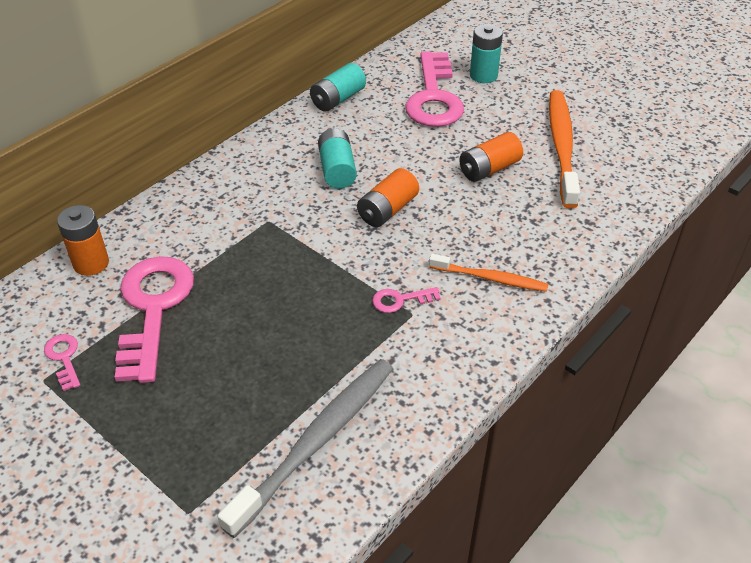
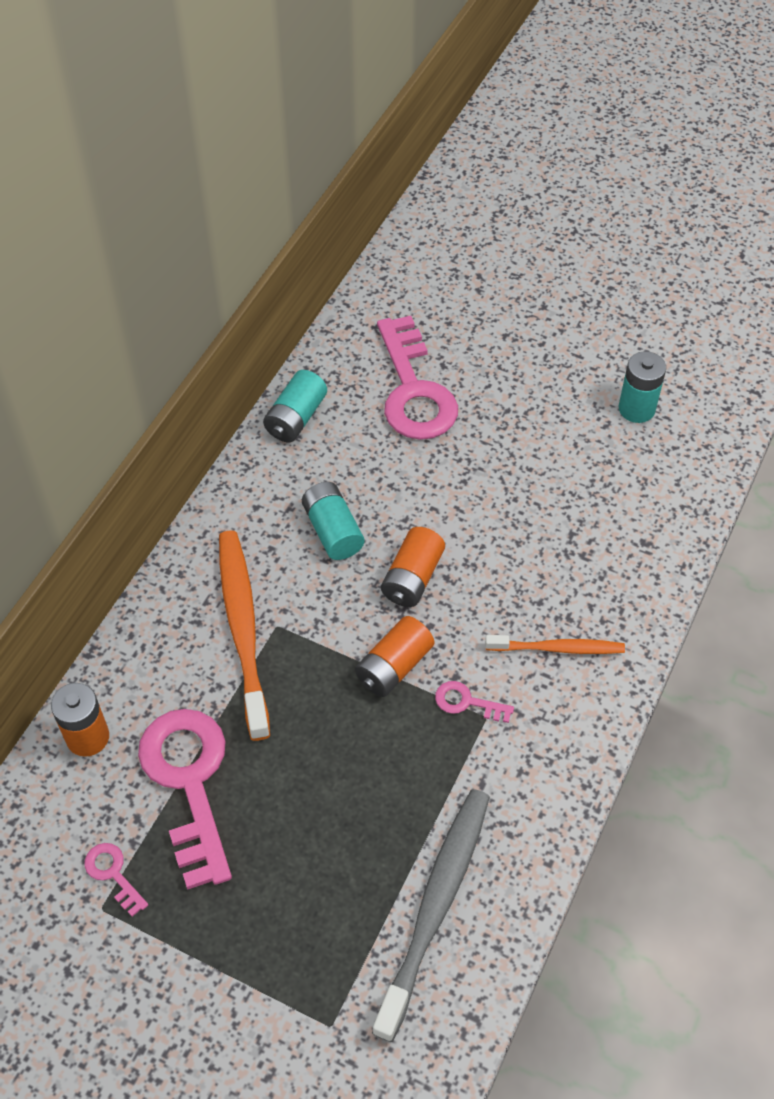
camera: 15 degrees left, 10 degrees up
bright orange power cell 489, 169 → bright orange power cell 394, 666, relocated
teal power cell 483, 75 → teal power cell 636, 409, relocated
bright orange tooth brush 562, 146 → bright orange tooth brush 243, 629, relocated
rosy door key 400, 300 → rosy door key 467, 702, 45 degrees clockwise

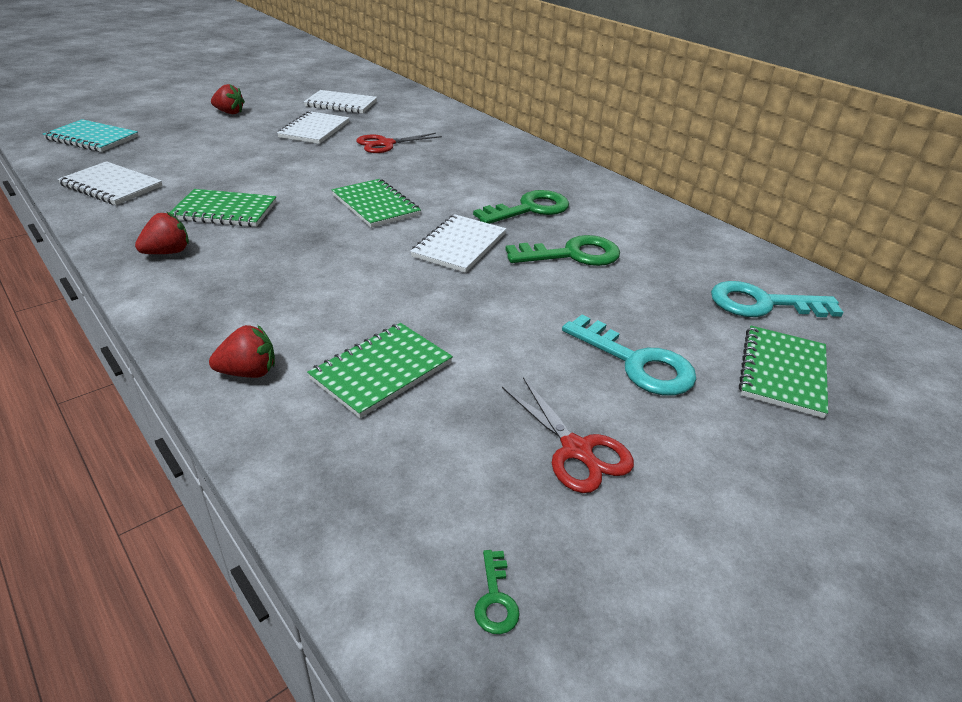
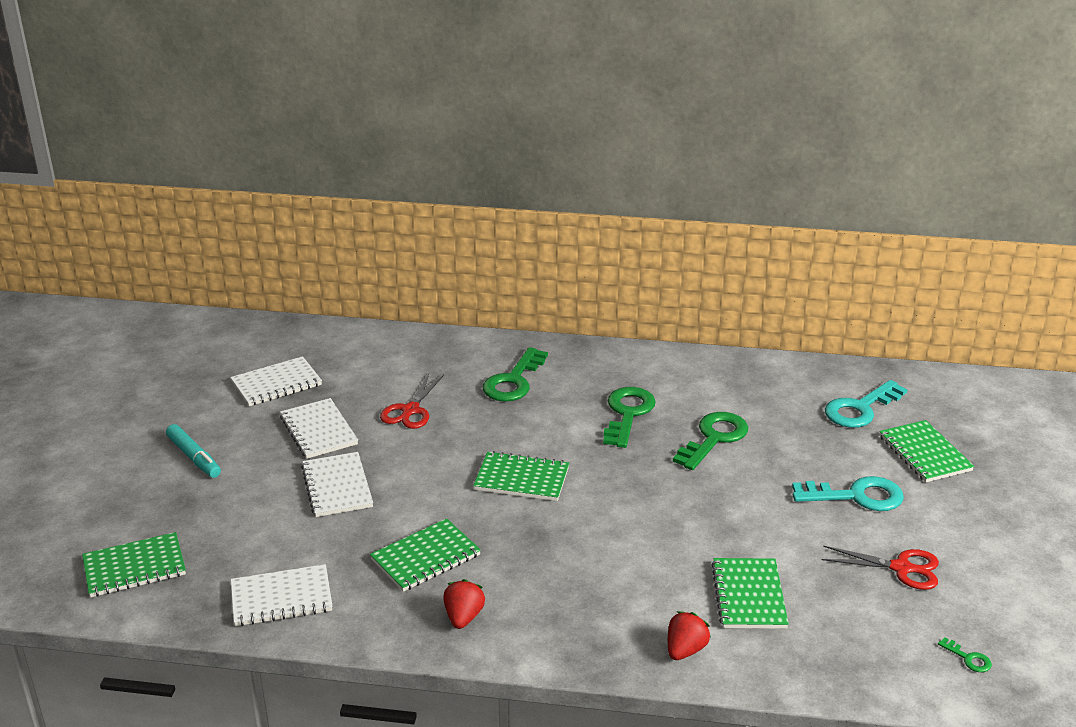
camera: 40 degrees left, 5 degrees down
- → emerald door key 513, 381
white notepad 459, 245 → white notepad 337, 487, relocated
crimson strawberry 229, 112 → teal felt pen 194, 457
teal notepad 92, 138 → emerald notepad 134, 567

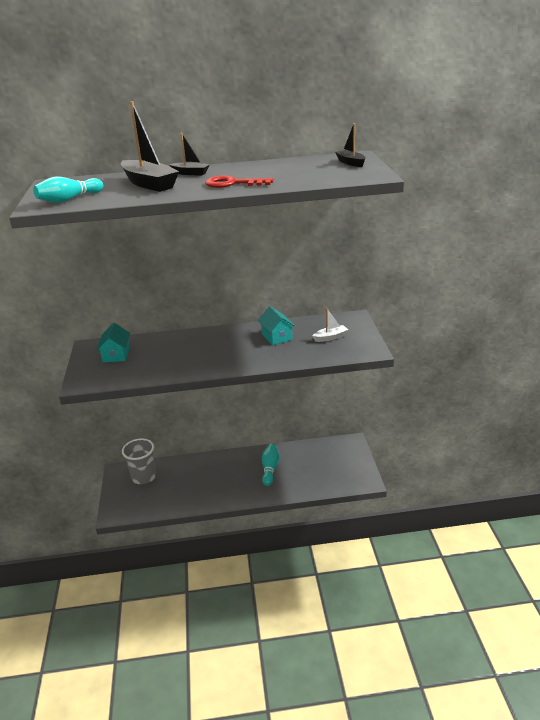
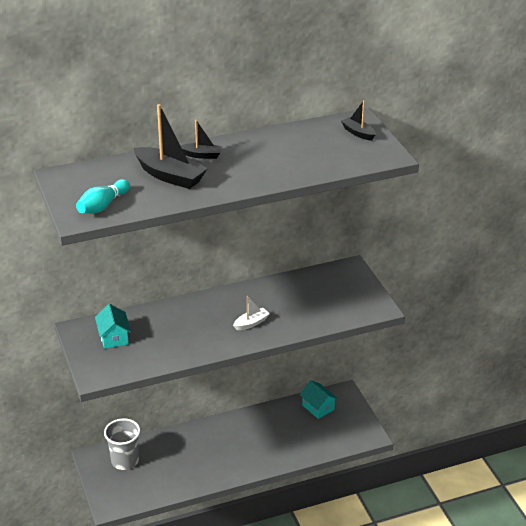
camera: 15 degrees left, 5 degrees up
crimson door key 232, 183 → -
teal skittle 270, 469 → -
teal house 277, 337 → teal house 318, 407, relocated
white sailboat 330, 337 → white sailboat 251, 323, relocated

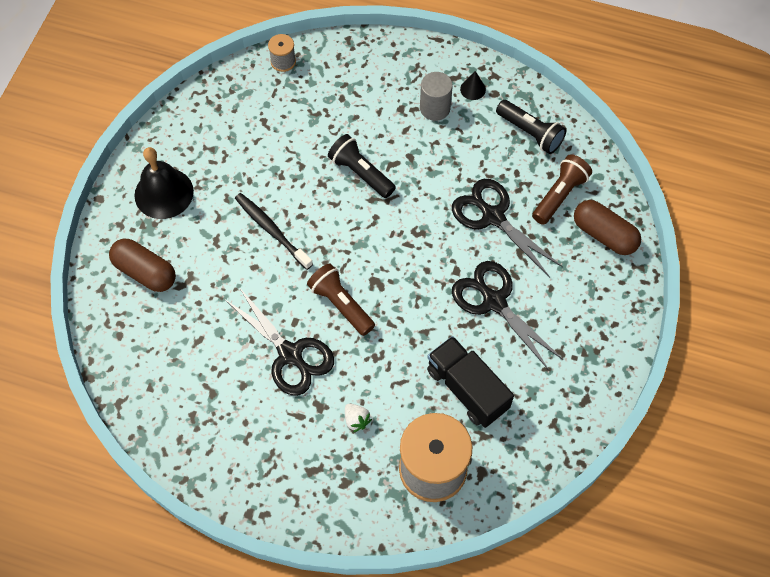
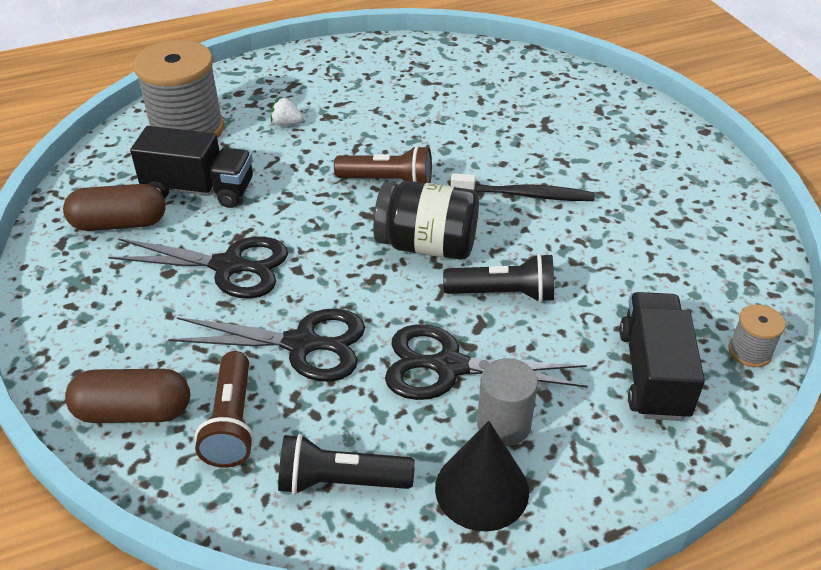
camera: 140 degrees right, 20 degrees down
jet-black bell 164, 193 → -
- → jet-black preserve jar 427, 245
- → jet-black truck 653, 374
brown capsule 145, 272 → brown capsule 119, 223, relocated
jet-black pair of scissors 290, 354 → jet-black pair of scissors 448, 366, relocated
jet-black cone shape 473, 89 → jet-black cone shape 482, 489, x1.95

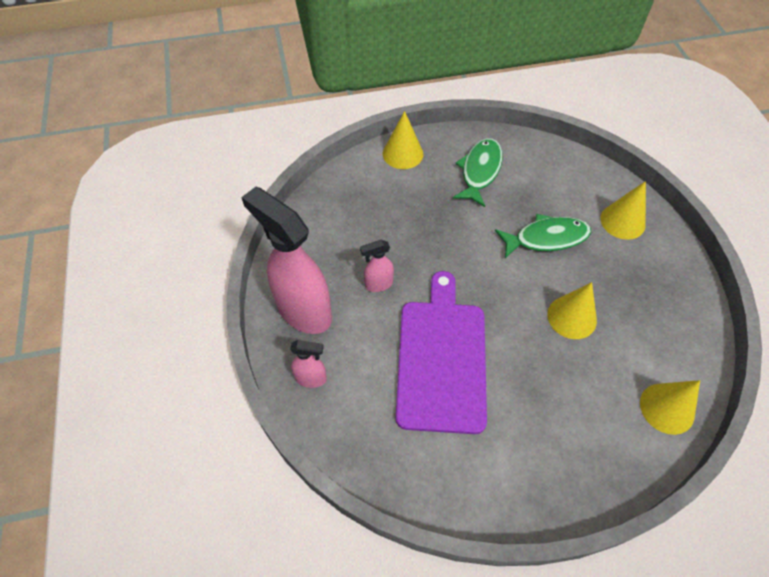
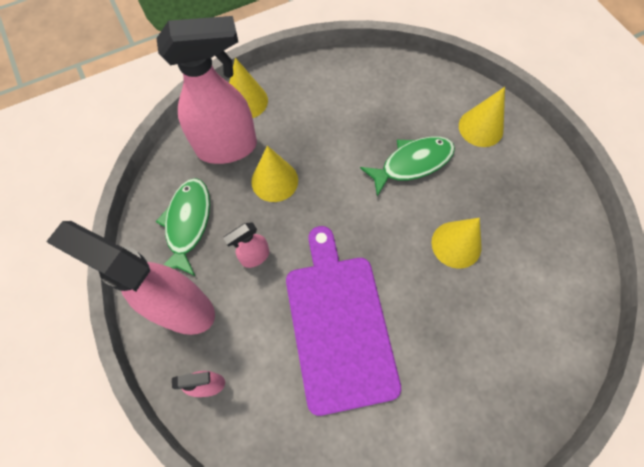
camera: 15 degrees left, 10 degrees up
- → rosy sprayer 228, 147
emerald toy fish 480, 171 → emerald toy fish 188, 224, relocated
golden cone shape 667, 408 → golden cone shape 274, 180, relocated

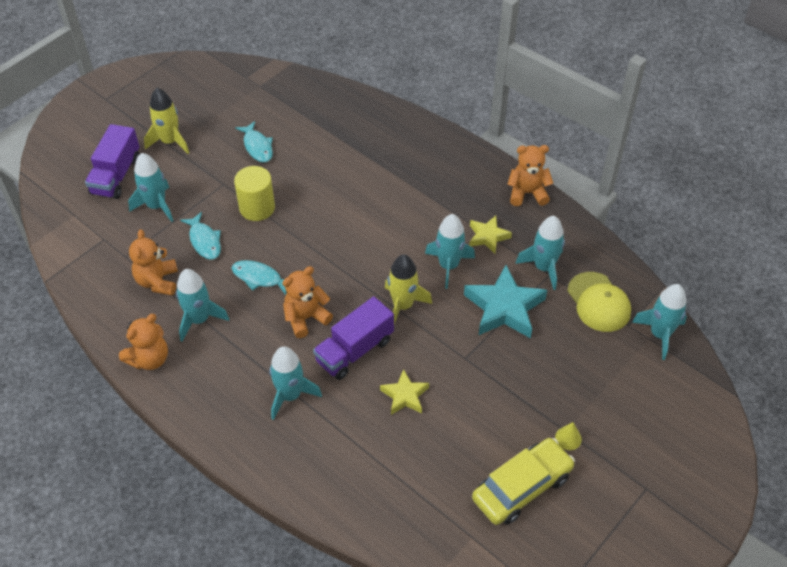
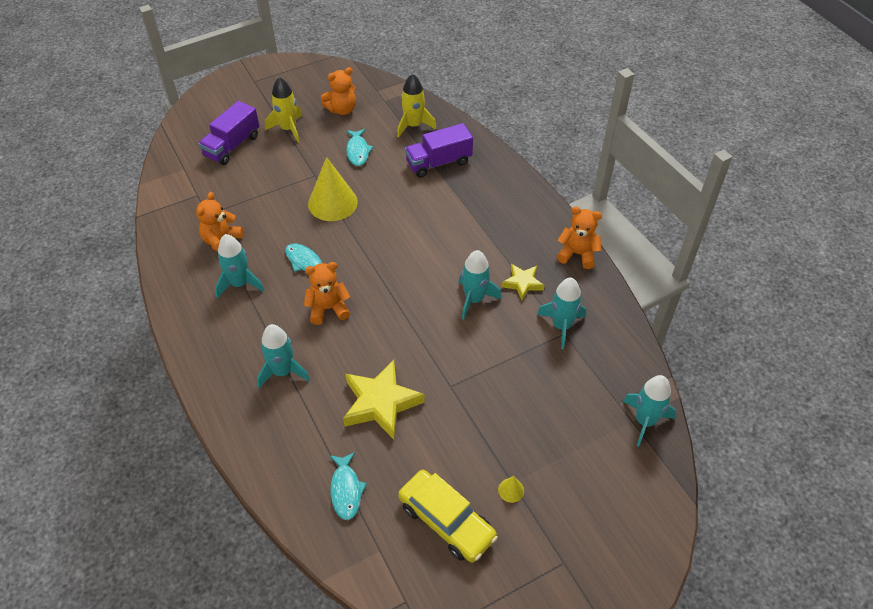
camera: 20 degrees right, 0 degrees up
teal rocket 156, 206 → -
teal five-pointed star 504, 308 → -
golden cap 598, 302 → -
bright orange teddy bear 149, 359 → bright orange teddy bear 342, 109, relocated
teal toy fish 204, 241 → teal toy fish 346, 490, relocated
purple truck 354, 350 → purple truck 438, 162, relocated
golden rocket 403, 305 → golden rocket 413, 125, relocated
golden cylinder shape 257, 208 → golden cone shape 332, 203
golden automobile 522, 487 → golden automobile 446, 521, 60 degrees clockwise
golden five-pointed star 405, 396 → golden five-pointed star 380, 403, x1.78

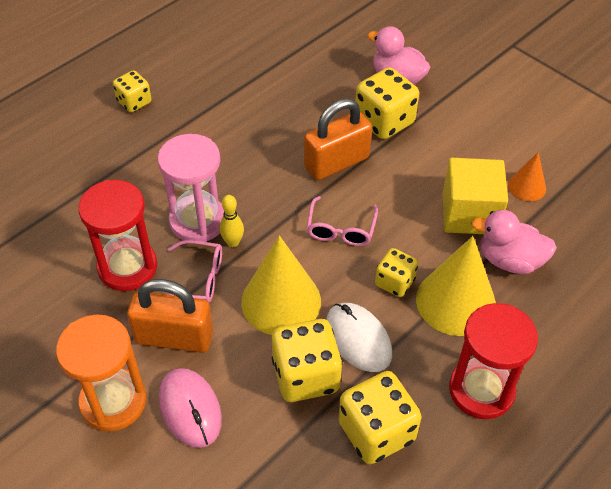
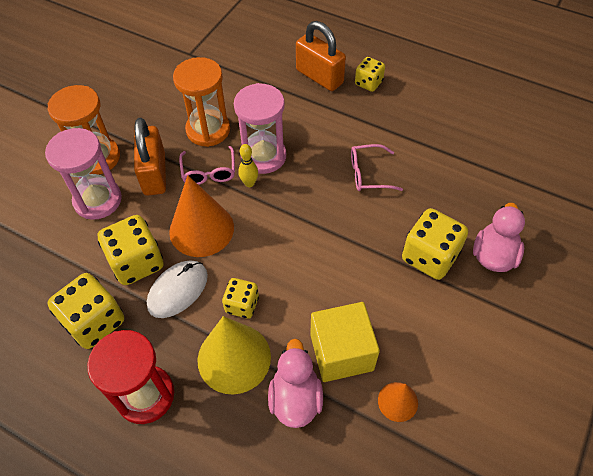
camera: 75 degrees right, 5 degrees up
bright orange small lock 336, 162 → bright orange small lock 319, 77, relocated
rosy spectacles 341, 229 → rosy spectacles 368, 174, relocated
rosy PC mouse 190, 409 → rosy sand timer 98, 200
crimson sand timer 127, 267 → bright orange sand timer 208, 130
golden cone shape 281, 301 → bright orange cone shape 201, 229

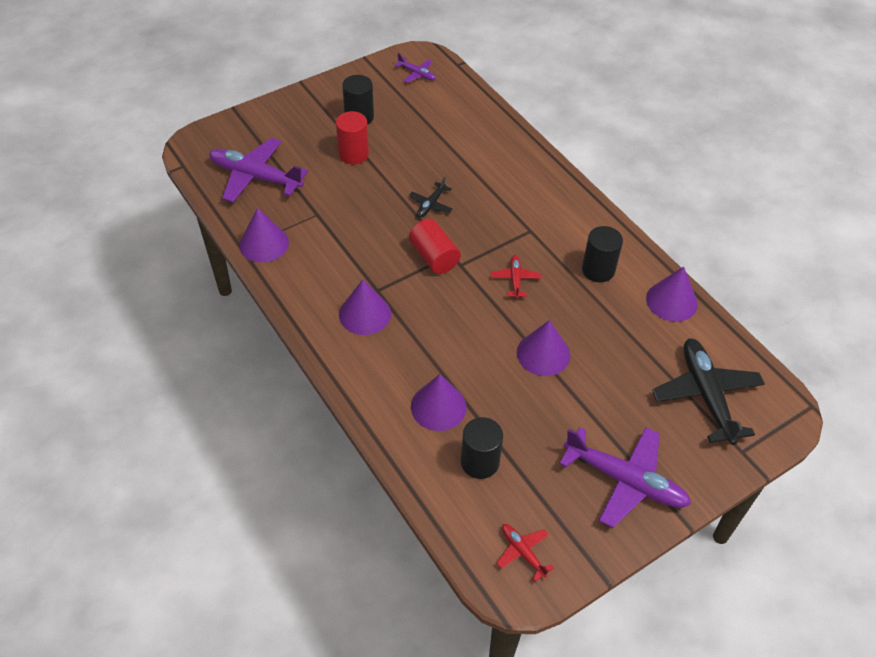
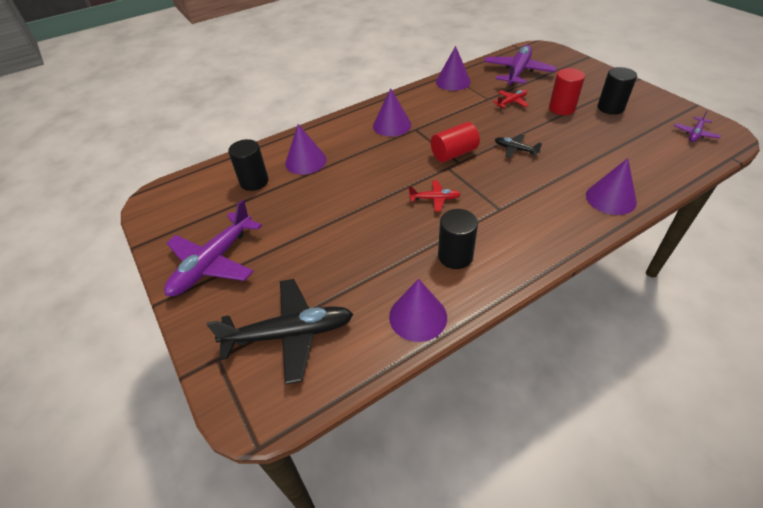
camera: 95 degrees right, 5 degrees down
crimson plane 523, 552 → crimson plane 511, 102, relocated
purple cone shape 543, 354 → purple cone shape 611, 198, relocated

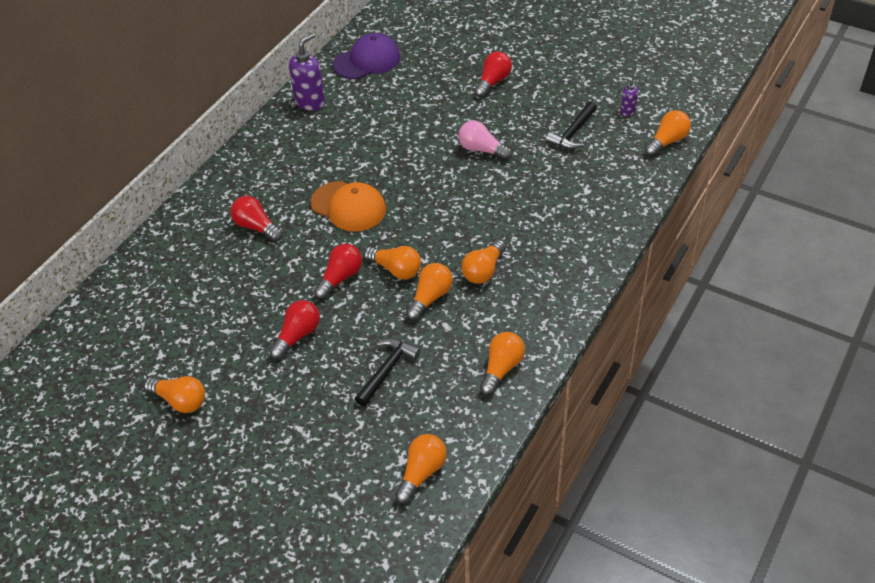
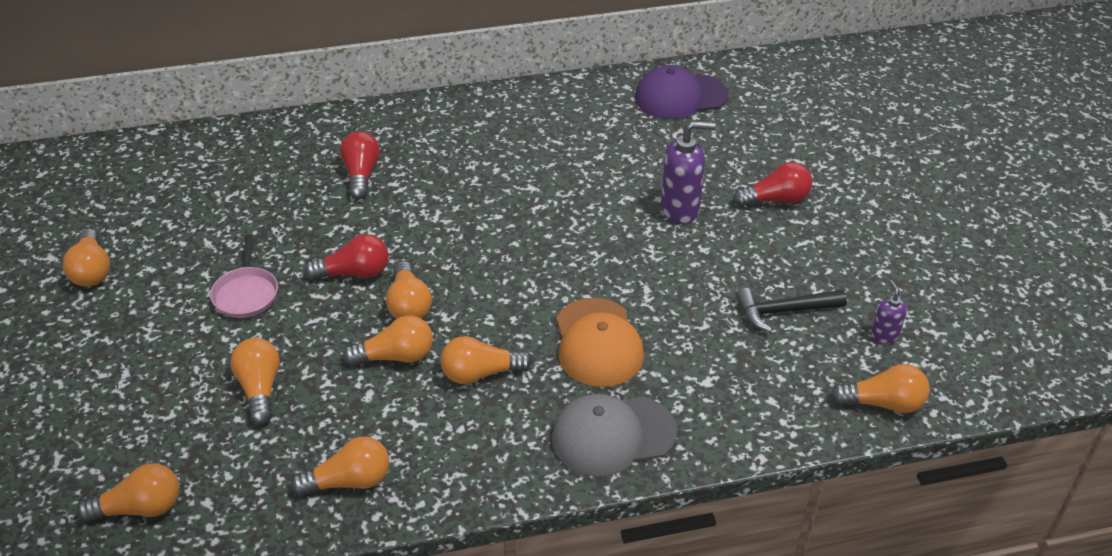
camera: 45 degrees right, 5 degrees down
rosy light bulb 482, 150 → -
- → gray cap 613, 435
purple soap pump 310, 102 → purple soap pump 680, 209, relocated
bright orange cap 348, 207 → bright orange cap 598, 343, relocated
crimson light bulb 297, 336 → rosy skillet 246, 293
jet-black carpenter's hammer 387, 370 → bright orange light bulb 260, 389
purple cap 367, 61 → purple cap 680, 96, 150 degrees clockwise

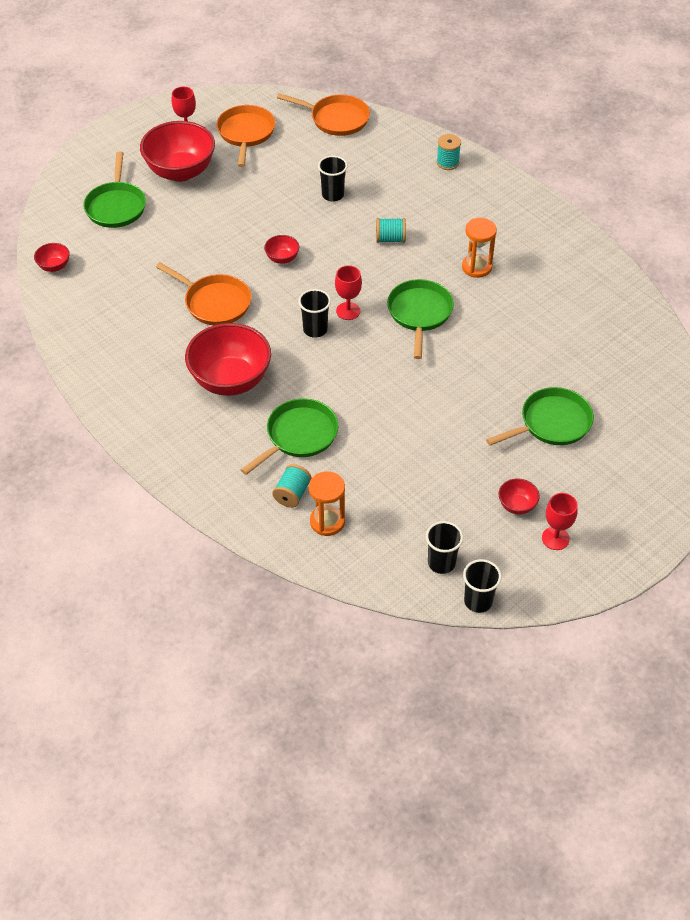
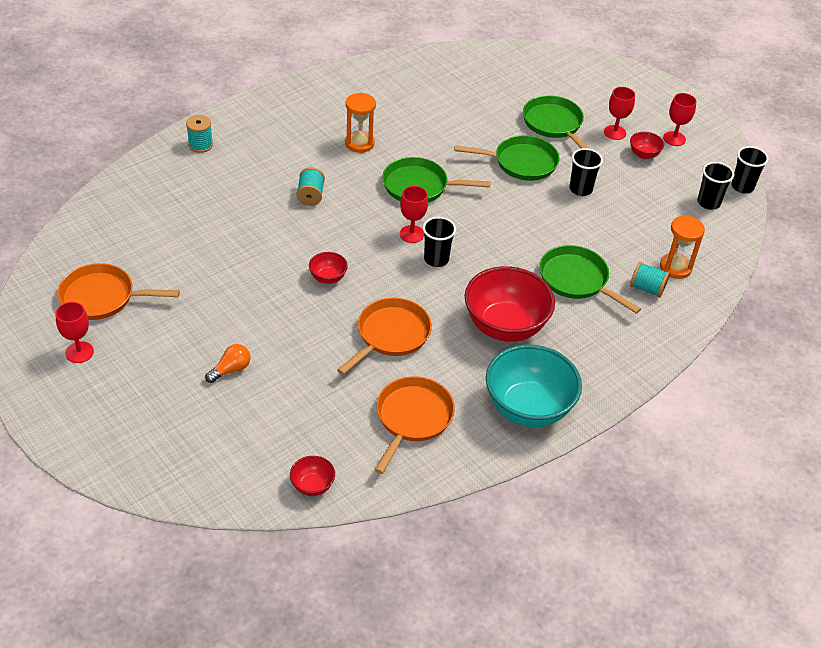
camera: 90 degrees left, 5 degrees down
crimson bowl 180, 171 → -
- → bright orange light bulb 230, 370
- → teal bowl 528, 408
- → crimson chalice 615, 132
emerald skillet 116, 206 → emerald skillet 521, 163, relocated
bright orange skillet 336, 119 → bright orange skillet 412, 418, relocated
jet-black cup 333, 195 → jet-black cup 580, 189, relocated

